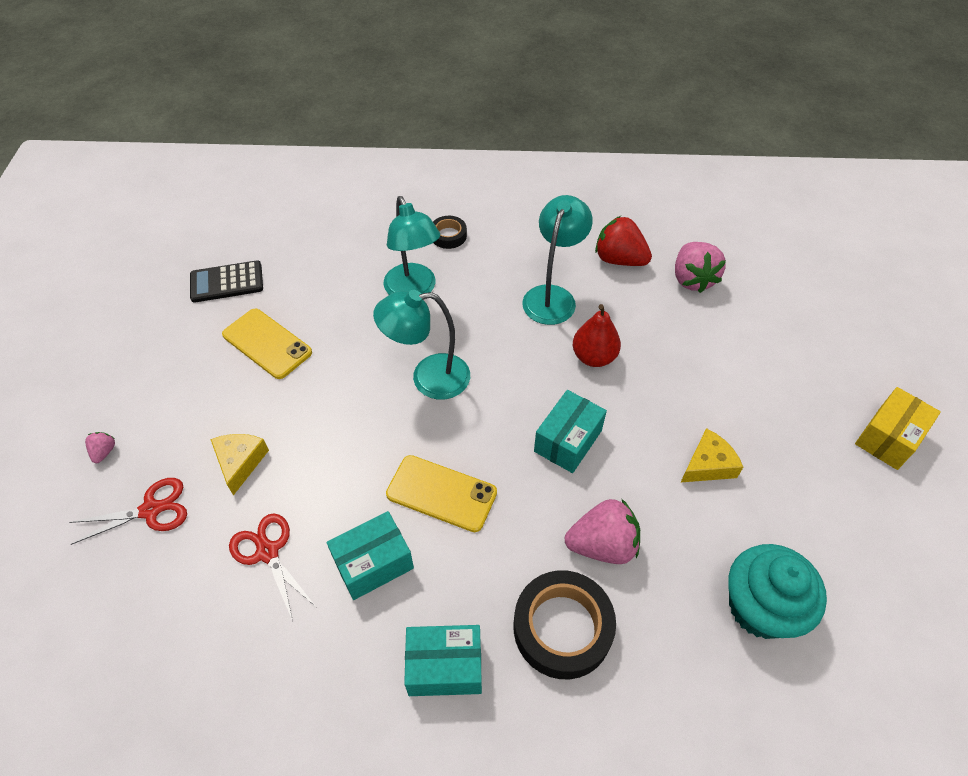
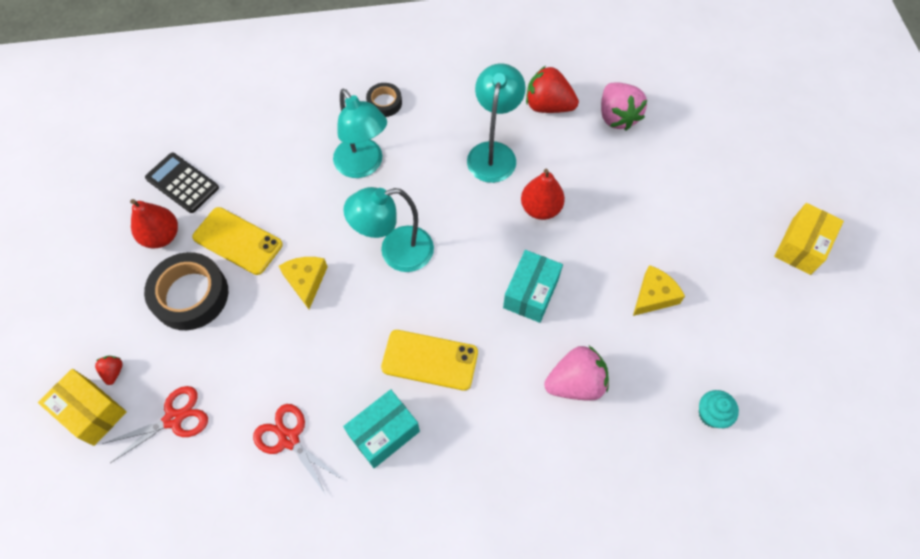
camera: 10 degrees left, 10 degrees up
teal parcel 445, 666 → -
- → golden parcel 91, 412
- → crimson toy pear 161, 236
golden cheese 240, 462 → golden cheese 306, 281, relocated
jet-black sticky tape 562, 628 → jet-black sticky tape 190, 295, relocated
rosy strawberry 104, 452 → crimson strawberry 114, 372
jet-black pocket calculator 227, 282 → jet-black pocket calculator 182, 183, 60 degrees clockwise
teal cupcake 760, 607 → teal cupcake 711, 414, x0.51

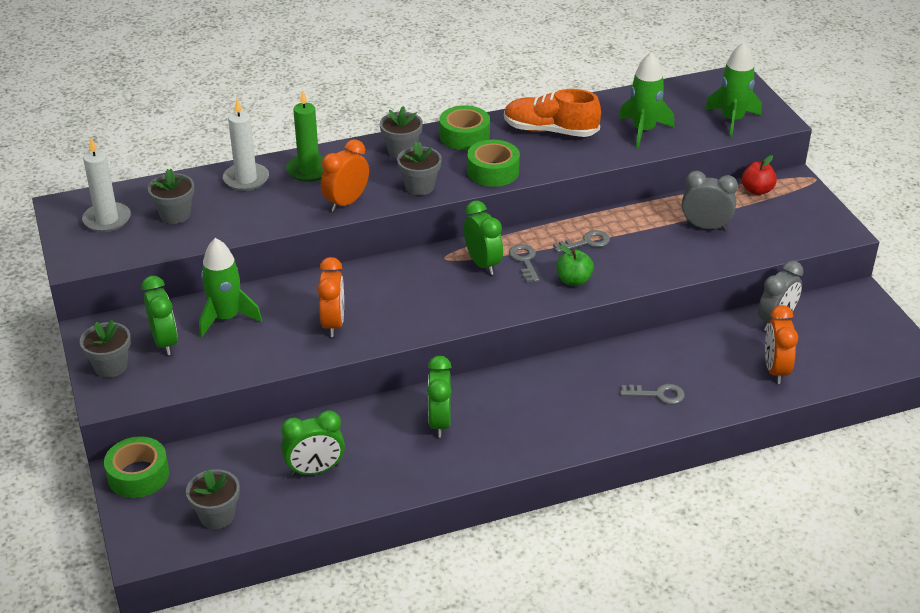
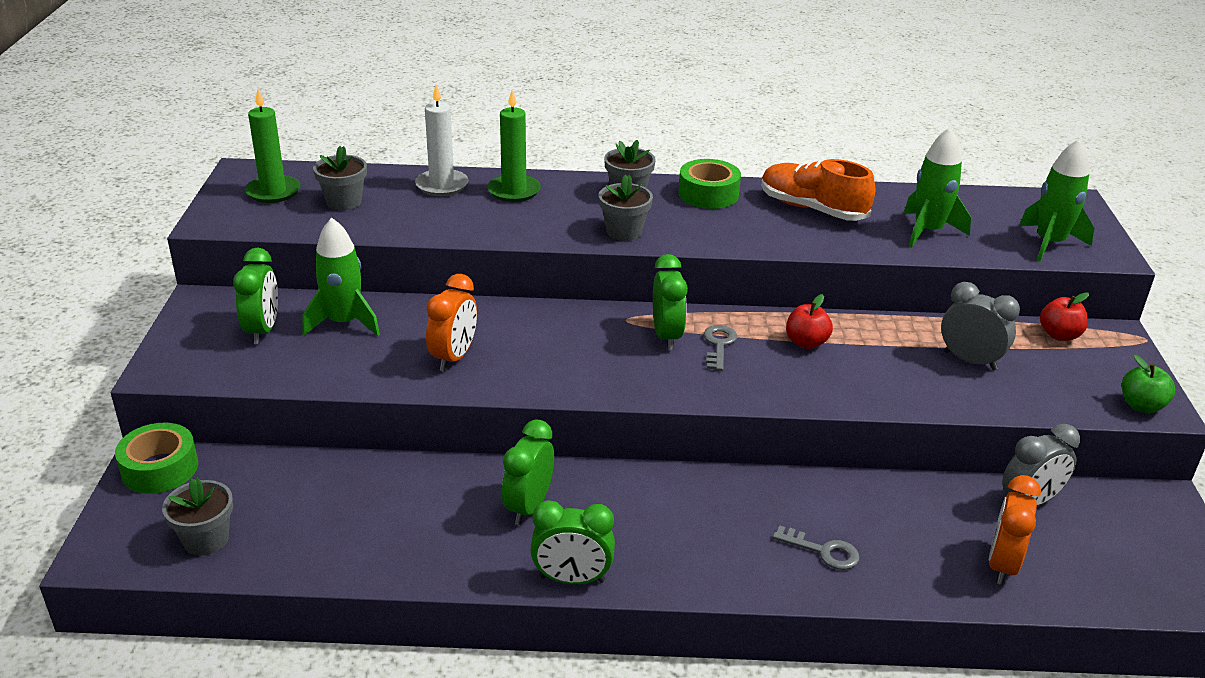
camera: 20 degrees right, 5 degrees down
gray potted plant 111, 366 → -
bright orange clock 346, 202 → -
emerald sticky tape 493, 171 → -
emerald clock 315, 470 → emerald clock 572, 579, relocated
emerald toy apple 573, 280 → emerald toy apple 1141, 406, relocated
gray door key 586, 242 → crimson toy apple 806, 343
white candle 107, 219 → emerald candle 273, 192

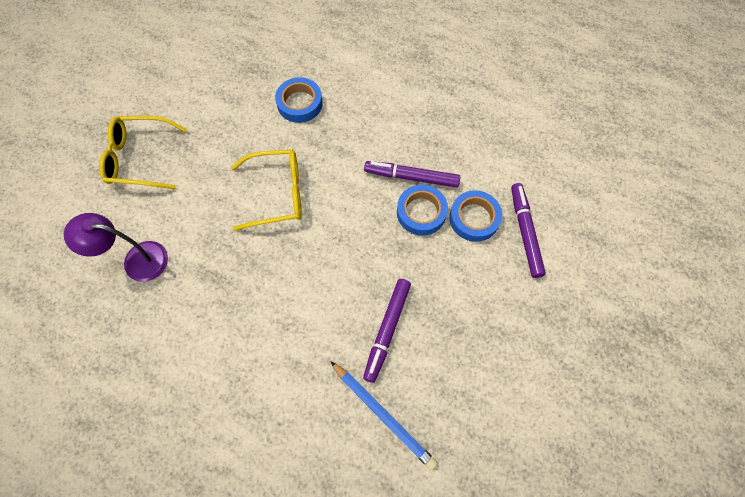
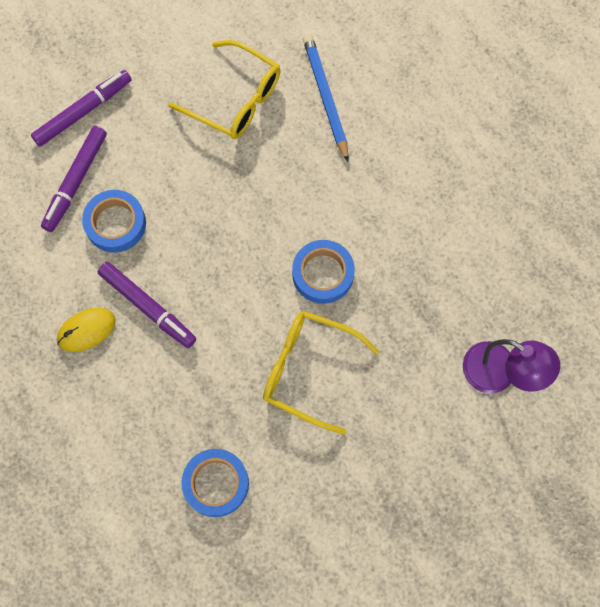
camera: 150 degrees left, 5 degrees up
- → golden PC mouse 86, 330
golden spectacles 139, 158 → golden spectacles 236, 99, relocated
purple felt pen 387, 330 → purple felt pen 83, 111, relocated
cobalt sticky tape 421, 212 → cobalt sticky tape 323, 274, relocated

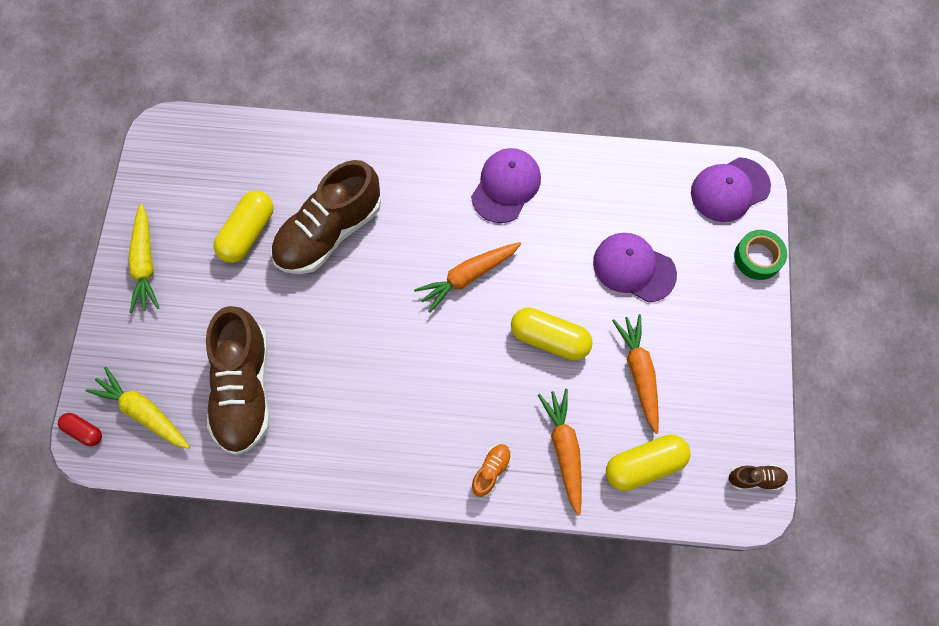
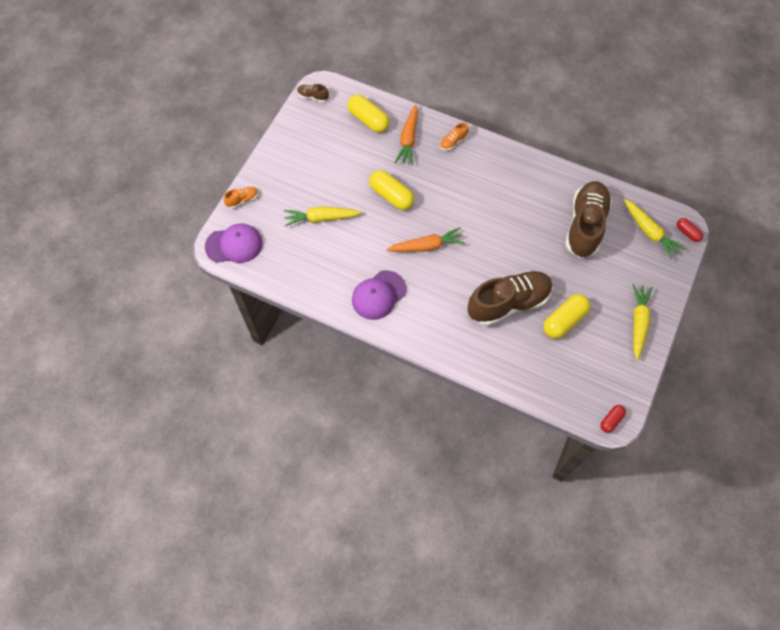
camera: 160 degrees left, 5 degrees down
bright orange carrot 639, 373 → -
- → crimson capsule 611, 420
purple cap 633, 268 → golden carrot 321, 218
emerald sticky tape 757, 257 → bright orange lace-up shoe 242, 200
golden capsule 644, 465 → golden capsule 368, 120, 45 degrees clockwise

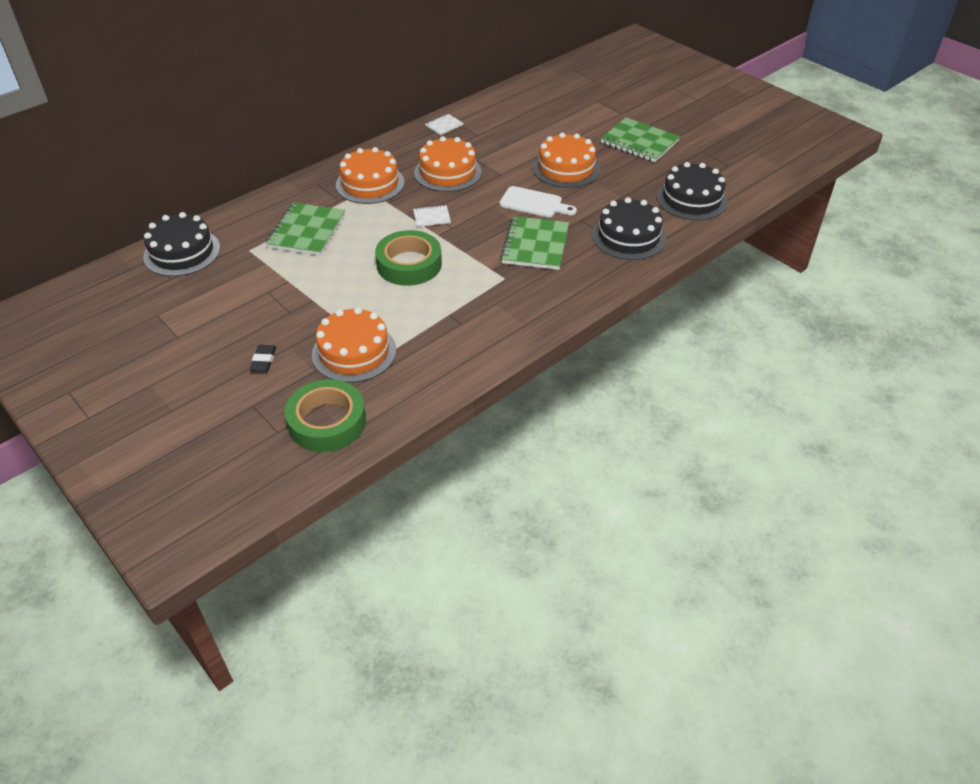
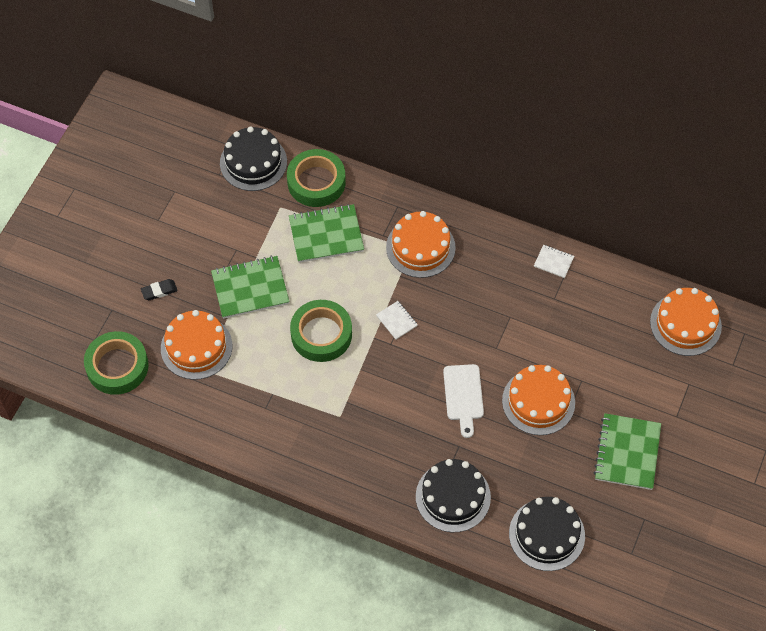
camera: 65 degrees right, 15 degrees up
- → emerald sticky tape 316, 182
bright orange gateau 448, 172 → bright orange gateau 685, 324, relocated
emerald notepad 535, 245 → emerald notepad 250, 288, relocated

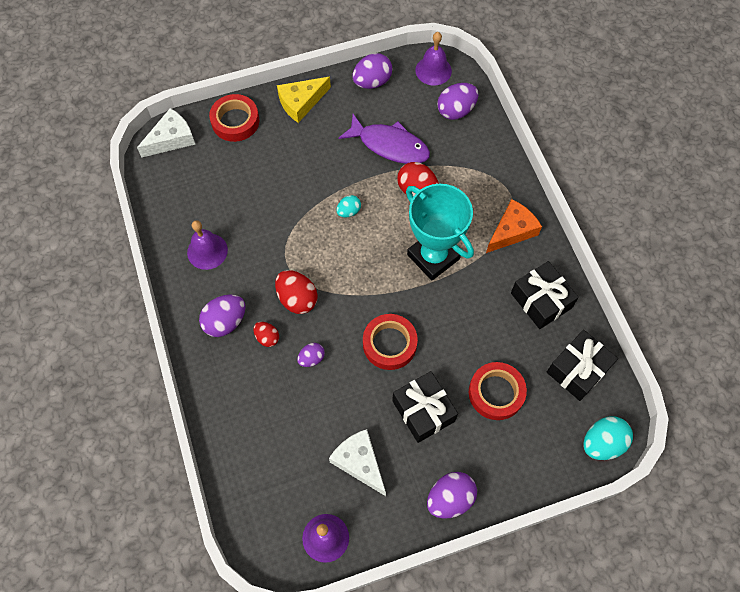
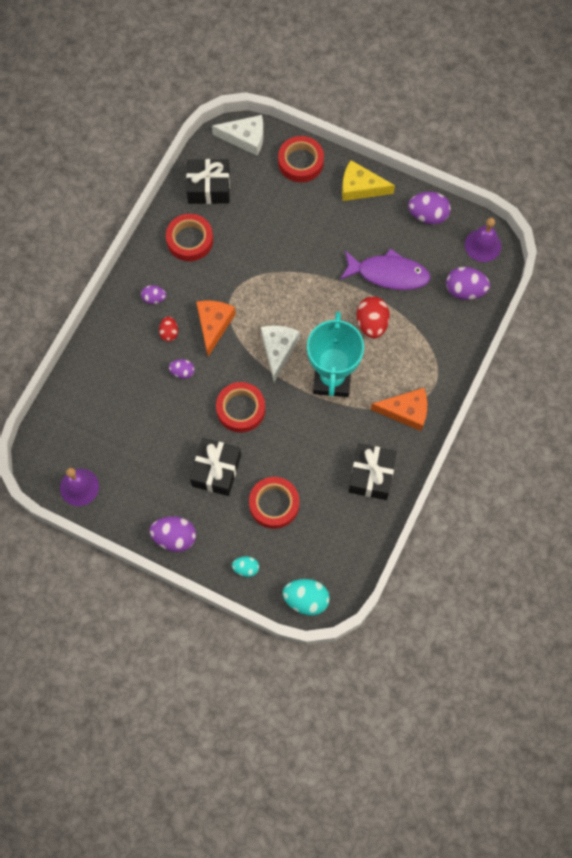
camera: 45 degrees right, 5 degrees up
white cheese 359, 462 → white cheese 278, 350, relocated
teal egg shape 349, 211 → teal egg shape 246, 568, relocated
jet-black present 578, 370 → jet-black present 209, 187, relocated
purple bell 207, 251 → crimson sticky tape 190, 240
crimson egg shape 297, 299 → bright orange cheese 213, 325
purple toy fish 389, 145 → purple toy fish 388, 274, 60 degrees counterclockwise
purple egg shape 225, 322 → purple egg shape 154, 298, x0.58

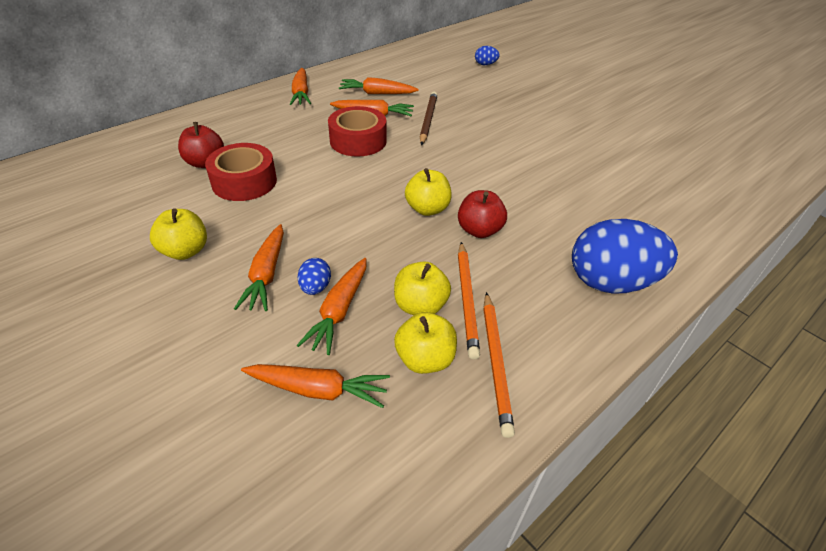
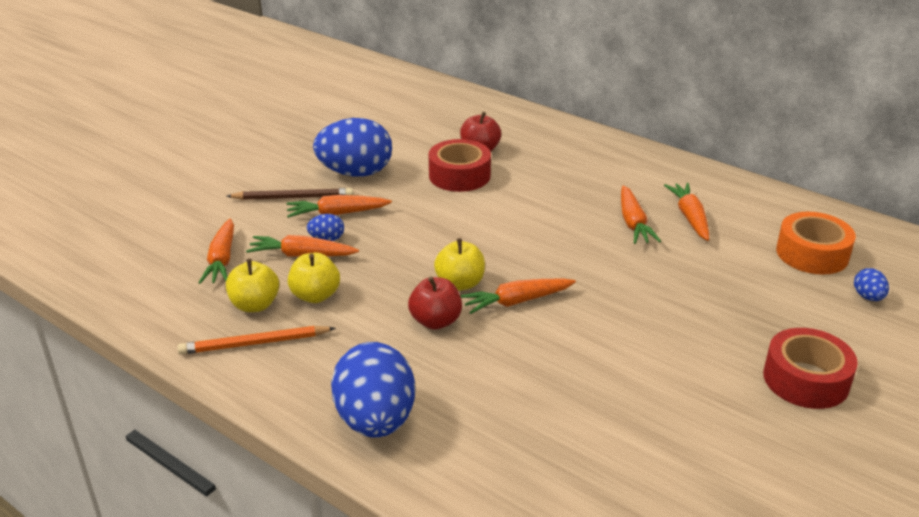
camera: 80 degrees right, 10 degrees down
bright orange wooden pencil 466, 299 → -
- → bright orange sticky tape 812, 254
bright orange carrot 301, 93 → bright orange carrot 517, 301, relocated
crimson sticky tape 358, 141 → crimson sticky tape 805, 379, relocated
brown wooden pencil 428, 120 → brown wooden pencil 293, 198, relocated
golden toy apple 185, 251 → cobalt egg shape 355, 173

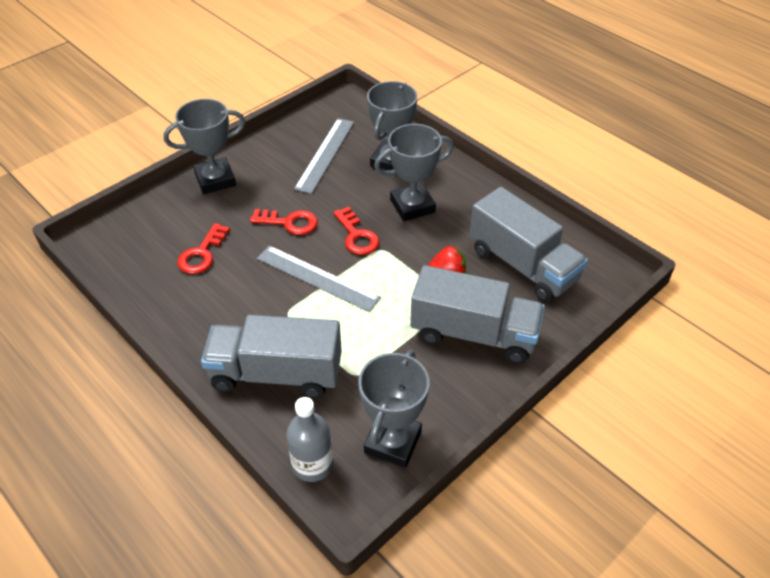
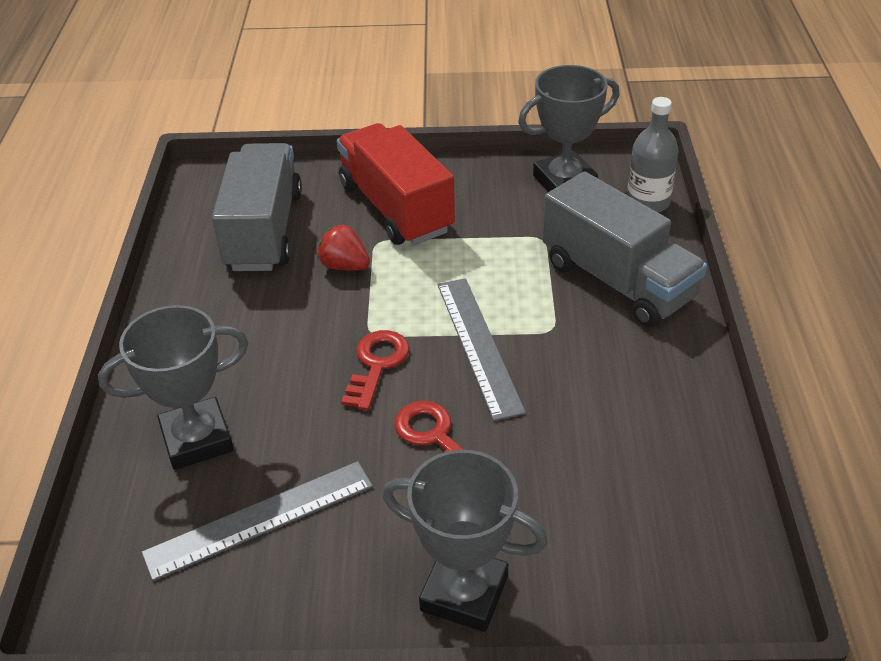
camera: 135 degrees left, 5 degrees down
crimson door key 202, 254 → -
gray trophy 412, 206 → -
gray truck 474, 334 → crimson truck 396, 208

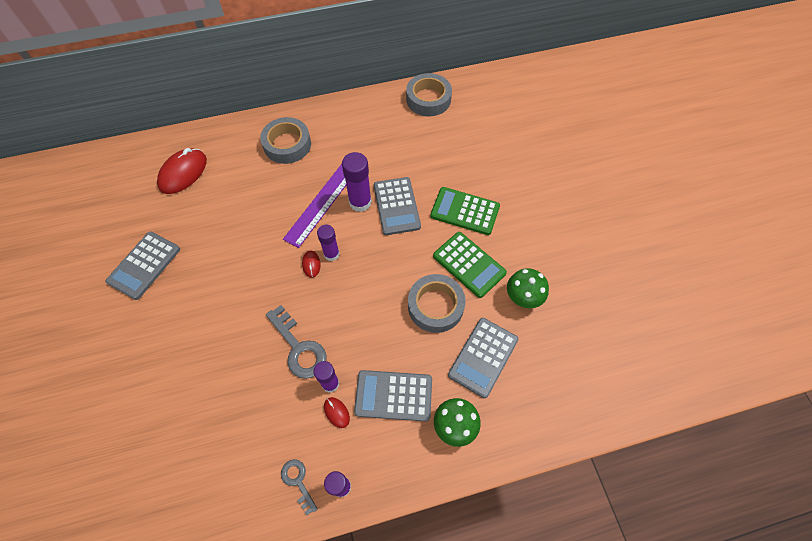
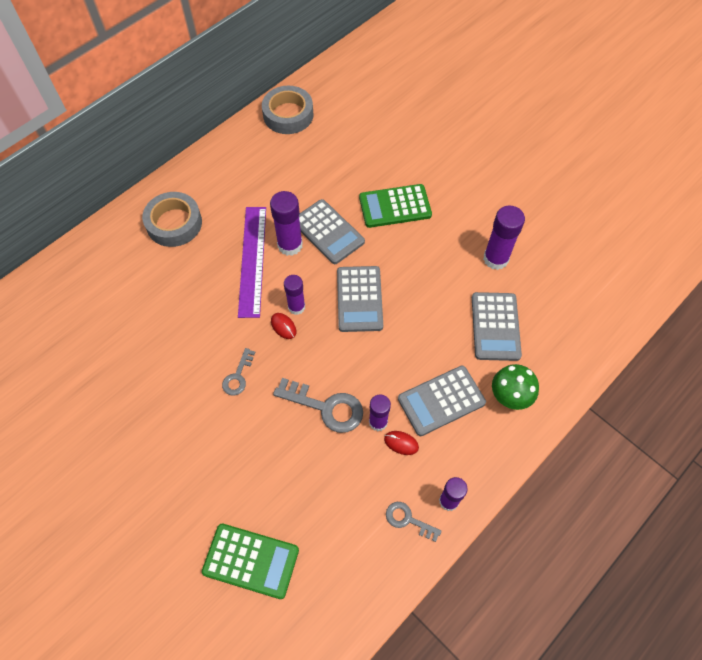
camera: 30 degrees left, 0 degrees up
crimson PC mouse 183, 173 → -
gray sticky tape 435, 306 → -
- → gray door key 238, 376
gray pocket calculator 144, 265 → gray pocket calculator 359, 299, relocated
emerald pocket calculator 469, 264 → emerald pocket calculator 251, 561, relocated
emerald toadstool 522, 298 → purple glue stick 495, 259

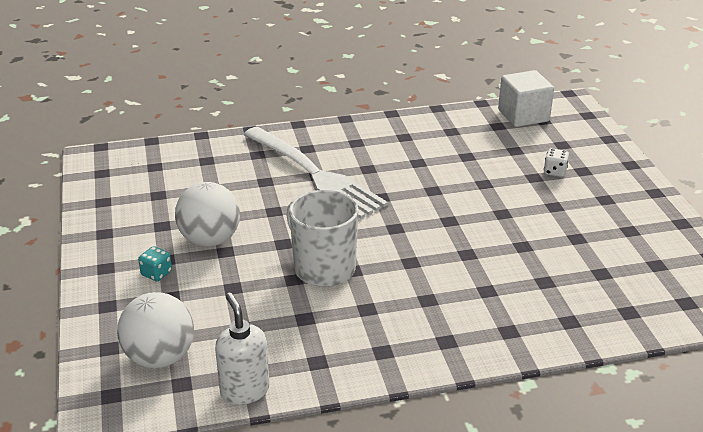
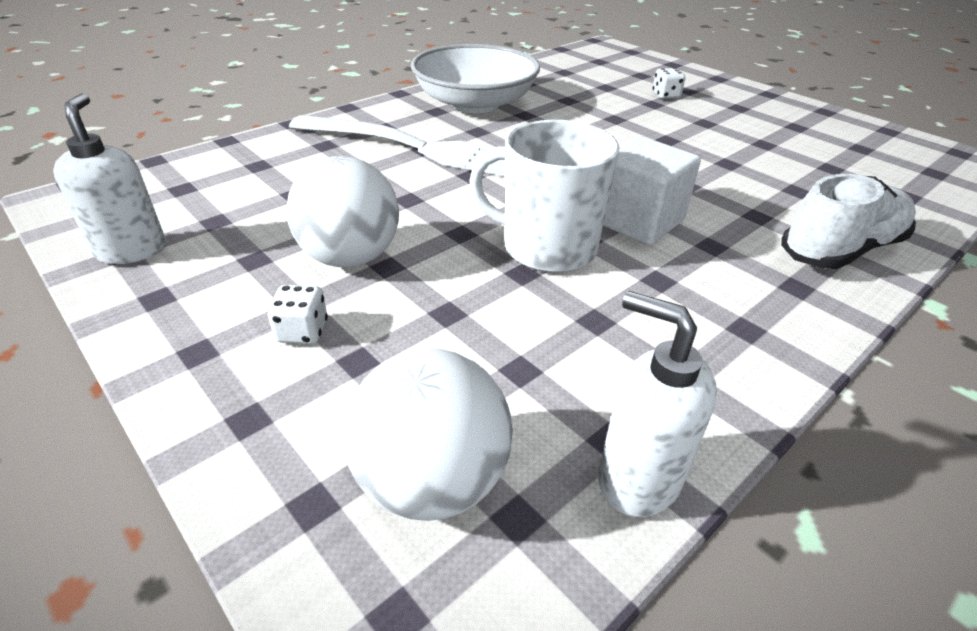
camera: 30 degrees left, 5 degrees up
- → white soap pump 131, 250
- → white bowl 475, 103
- → white lace-up shoe 840, 250
white solid cube 523, 116 → white solid cube 637, 221, relocated
teal die 156, 273 → white die 302, 332

